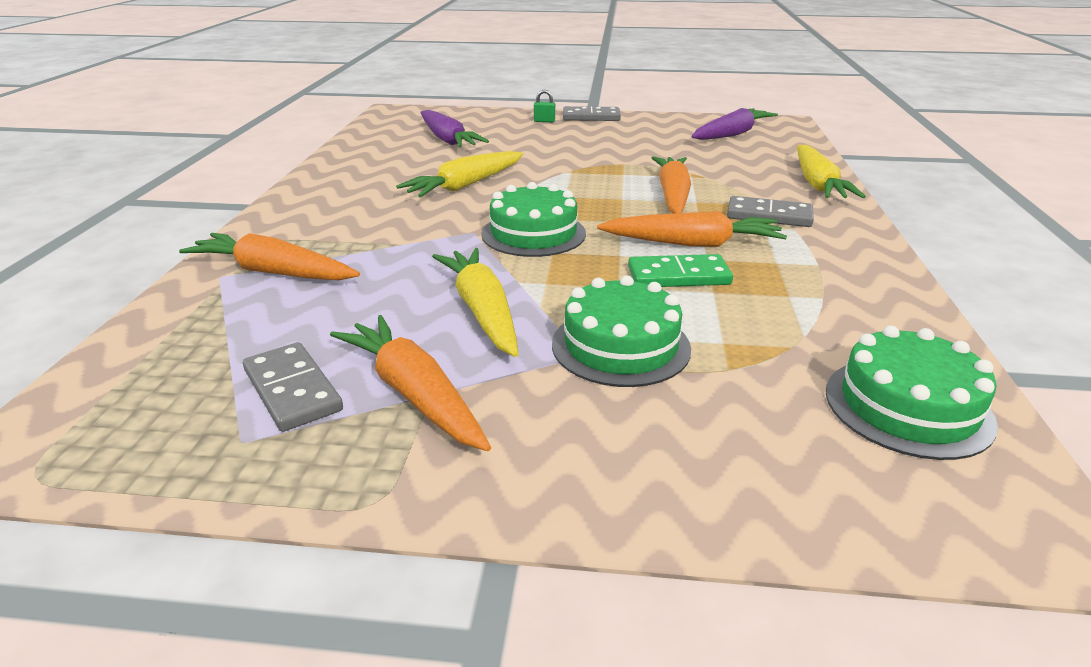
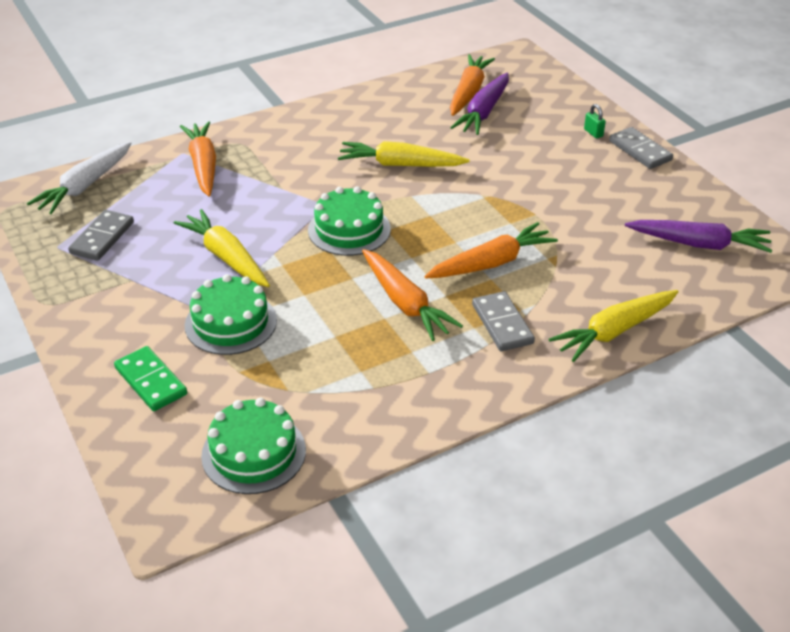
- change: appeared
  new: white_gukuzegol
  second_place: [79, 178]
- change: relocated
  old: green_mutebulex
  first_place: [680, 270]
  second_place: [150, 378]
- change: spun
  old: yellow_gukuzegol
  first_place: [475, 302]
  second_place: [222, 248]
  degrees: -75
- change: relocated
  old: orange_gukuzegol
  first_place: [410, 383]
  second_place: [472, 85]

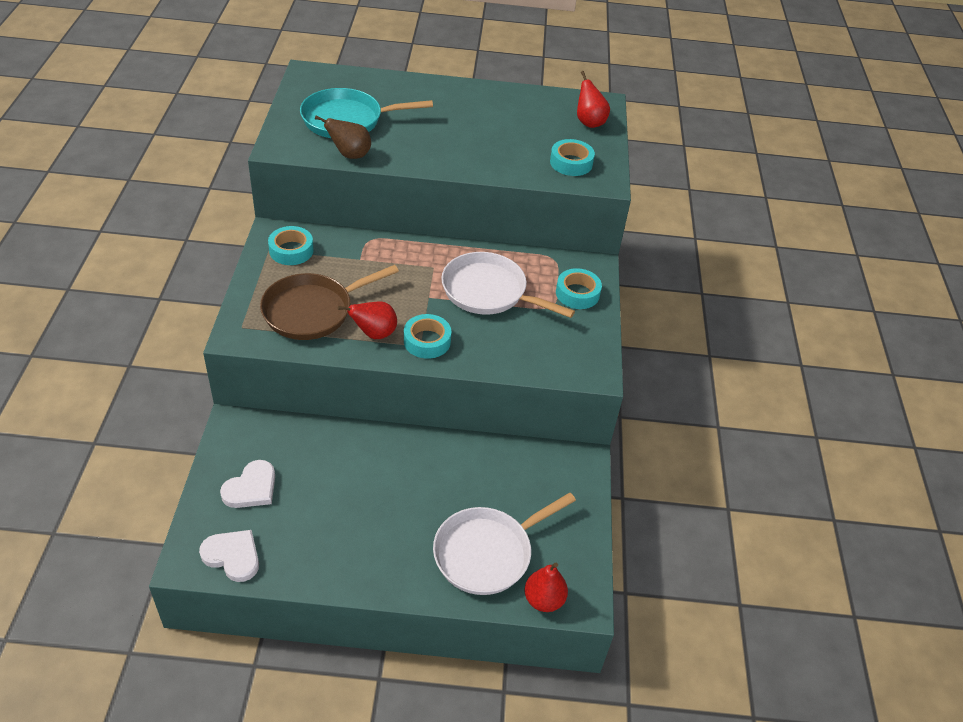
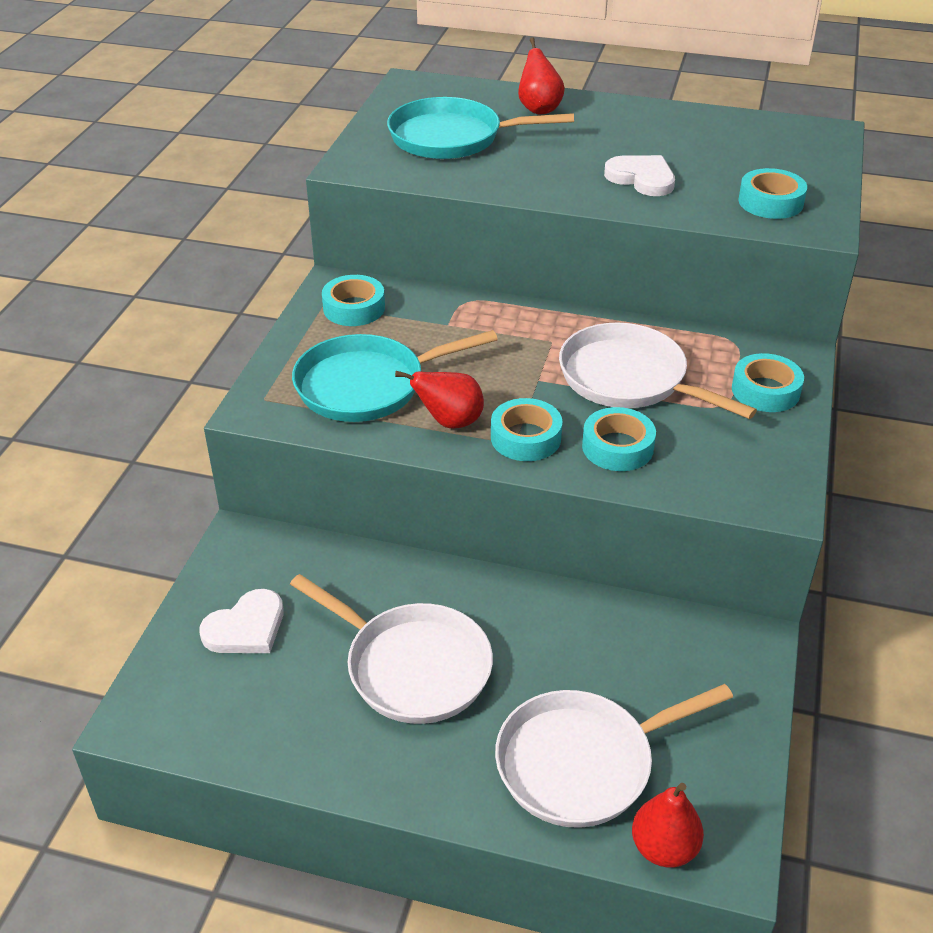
- change: appeared
  new: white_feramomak
  second_place: [391, 649]
- change: colour
  old: brown_feramomak
  new: turquoise_feramomak
  first_place: [329, 302]
  second_place: [395, 376]
- change: relocated
  old: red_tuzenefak
  first_place: [593, 99]
  second_place: [541, 75]
- change: appeared
  new: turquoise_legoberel
  second_place: [619, 439]
- change: relocated
  old: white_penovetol
  first_place: [229, 556]
  second_place: [639, 175]
- change: missing
  old: brown_tuzenefak
  first_place: [343, 137]

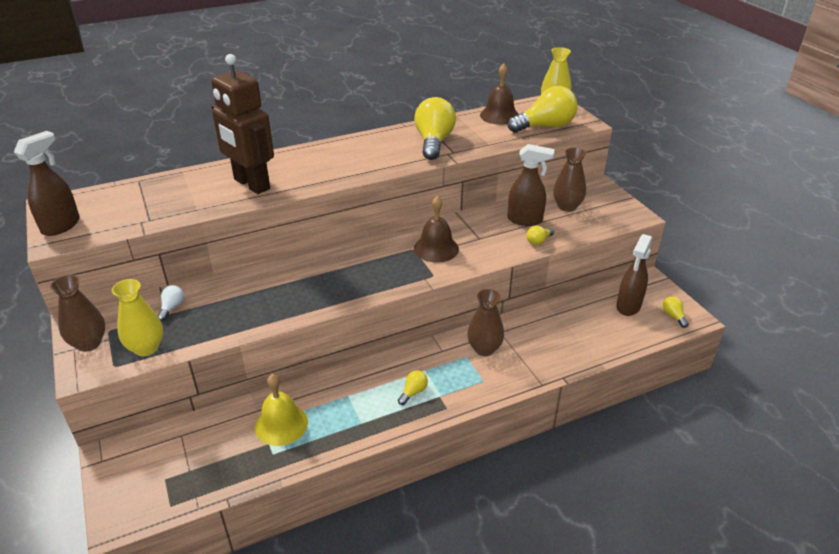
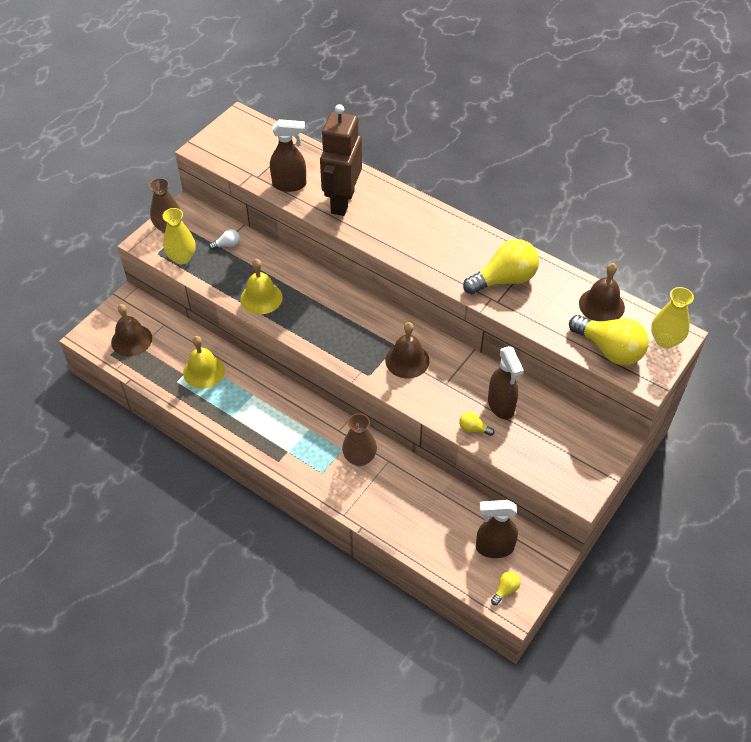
- change: appeared
  new: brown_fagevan
  second_place: [131, 330]
- change: appeared
  new: yellow_fagevan
  second_place: [261, 286]
- change: relocated
  old: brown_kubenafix
  first_place: [47, 183]
  second_place: [288, 155]
- change: missing
  old: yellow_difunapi
  first_place: [413, 387]
- change: missing
  old: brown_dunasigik
  first_place: [569, 180]

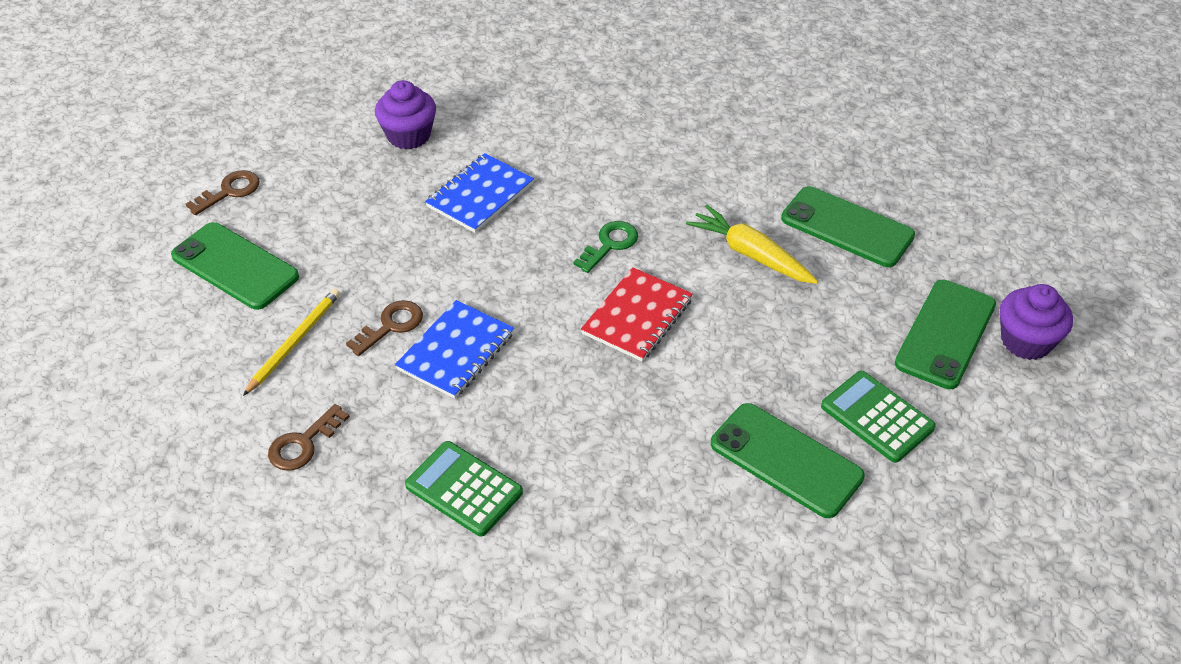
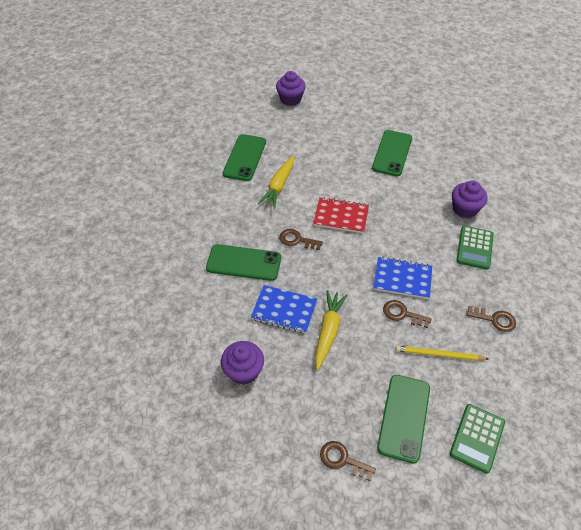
- change: relocated
  old: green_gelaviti
  first_place: [945, 334]
  second_place: [243, 262]
- change: colour
  old: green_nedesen
  new: brown_nedesen
  first_place: [605, 247]
  second_place: [301, 239]
- change: appeared
  new: yellow_gukuzegol
  second_place: [331, 330]
- change: relocated
  old: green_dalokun
  first_place: [878, 417]
  second_place: [477, 439]
- change: appeared
  new: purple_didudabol
  second_place: [470, 199]

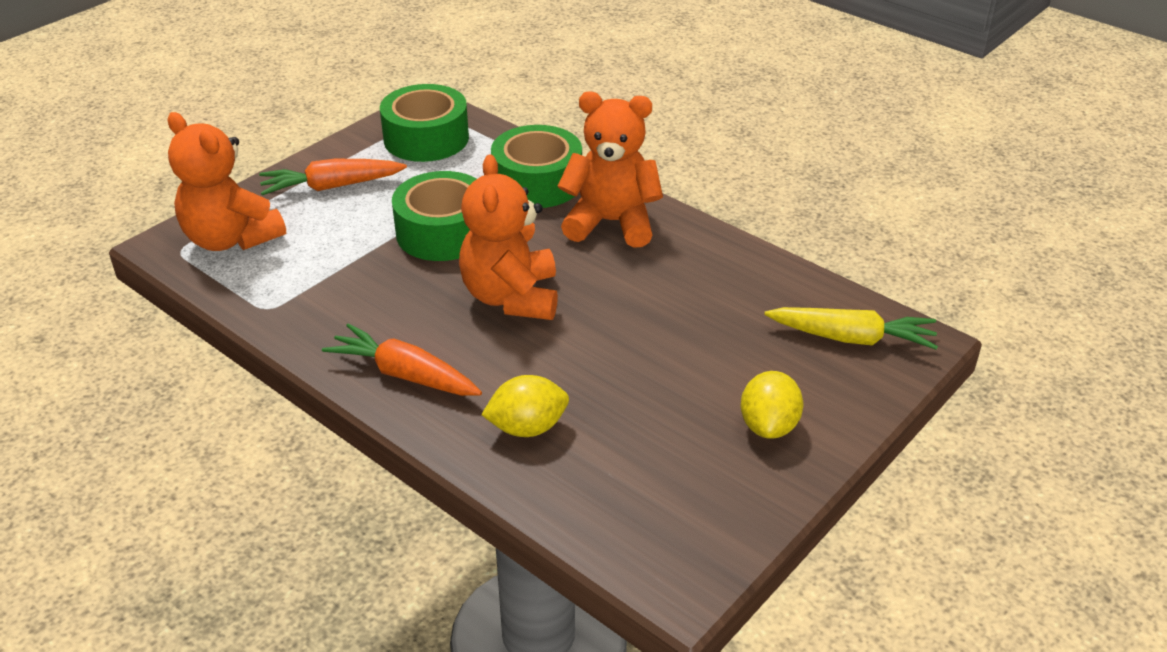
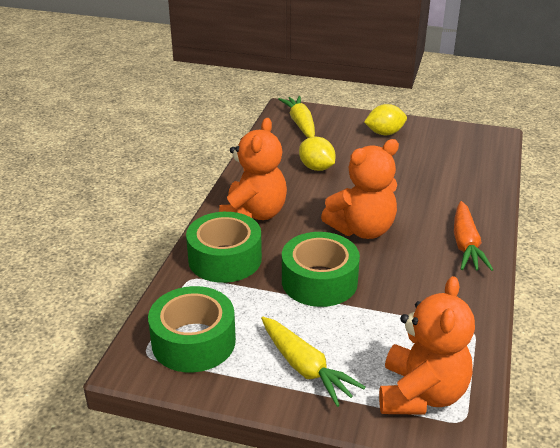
- change: spun
  old: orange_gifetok
  first_place: [610, 170]
  second_place: [253, 169]
  degrees: -150
- change: colour
  old: orange_gukuzegol
  new: yellow_gukuzegol
  first_place: [333, 177]
  second_place: [313, 362]
- change: relocated
  old: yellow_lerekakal
  first_place: [525, 406]
  second_place: [317, 154]

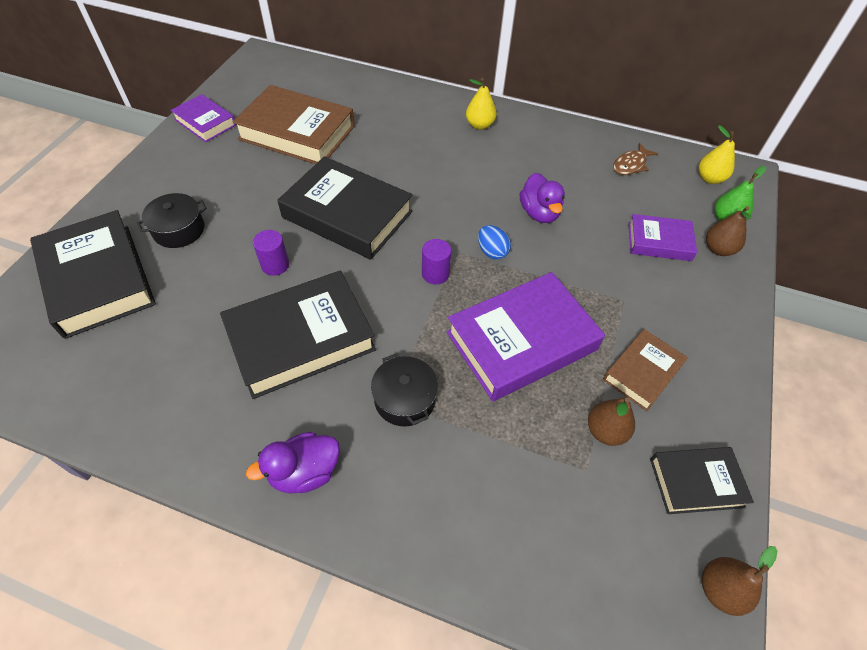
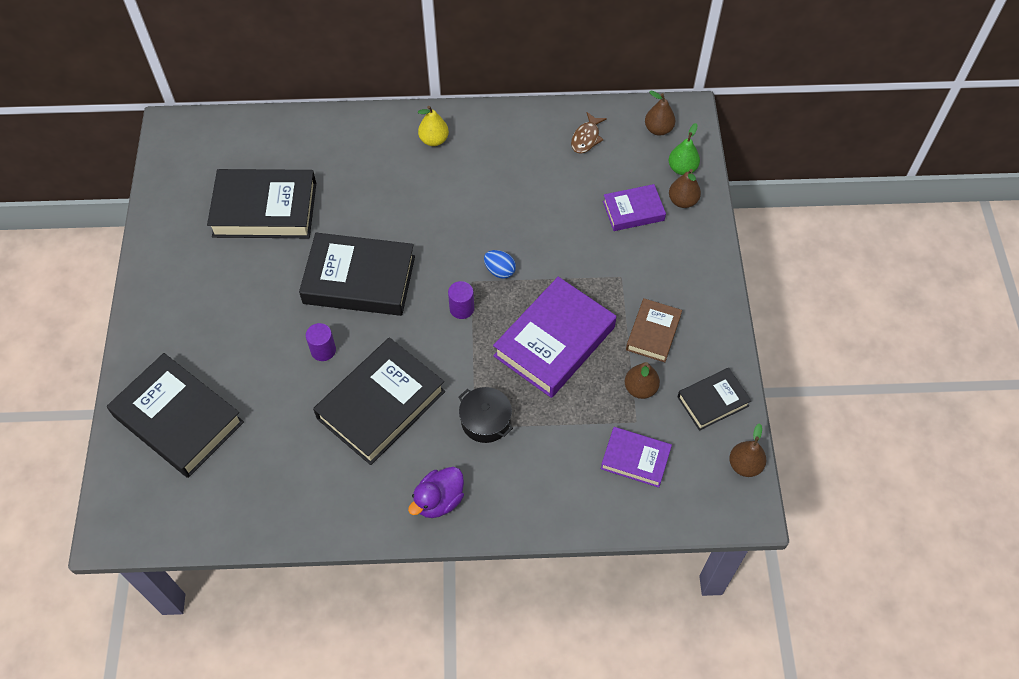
- change: colour
  old: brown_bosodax
  new: black_bosodax
  first_place: [293, 124]
  second_place: [261, 203]
- change: relocated
  old: purple_bosodax
  first_place: [203, 118]
  second_place: [636, 457]
- change: colour
  old: yellow_tuzenefak
  new: brown_tuzenefak
  first_place: [717, 154]
  second_place: [660, 113]
- change: missing
  old: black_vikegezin
  first_place: [172, 220]
- change: missing
  old: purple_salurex
  first_place: [542, 198]

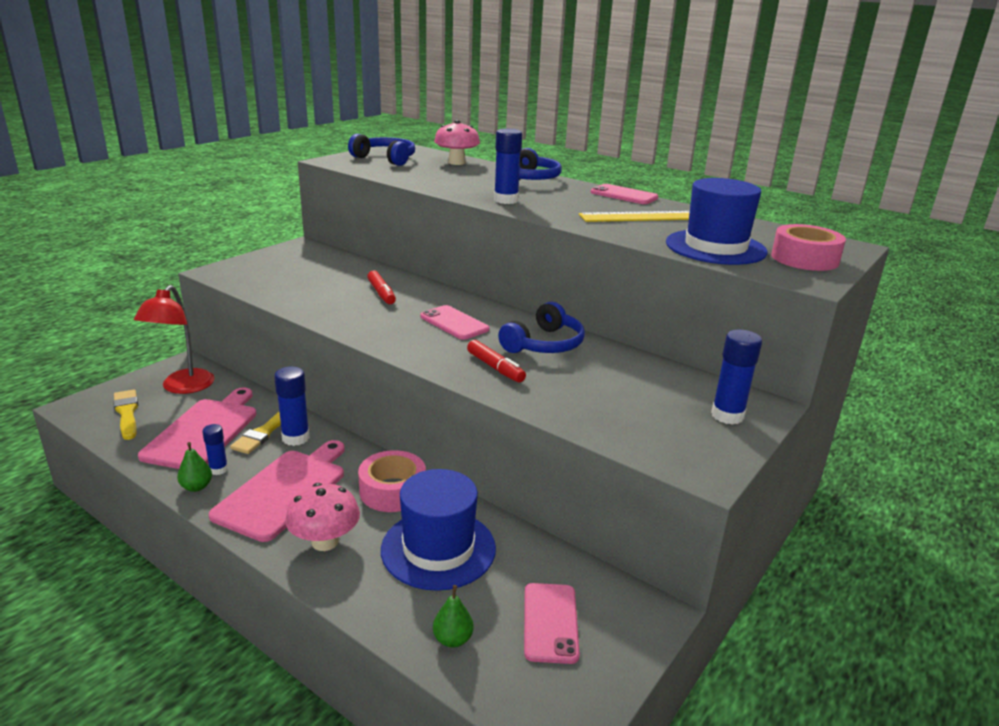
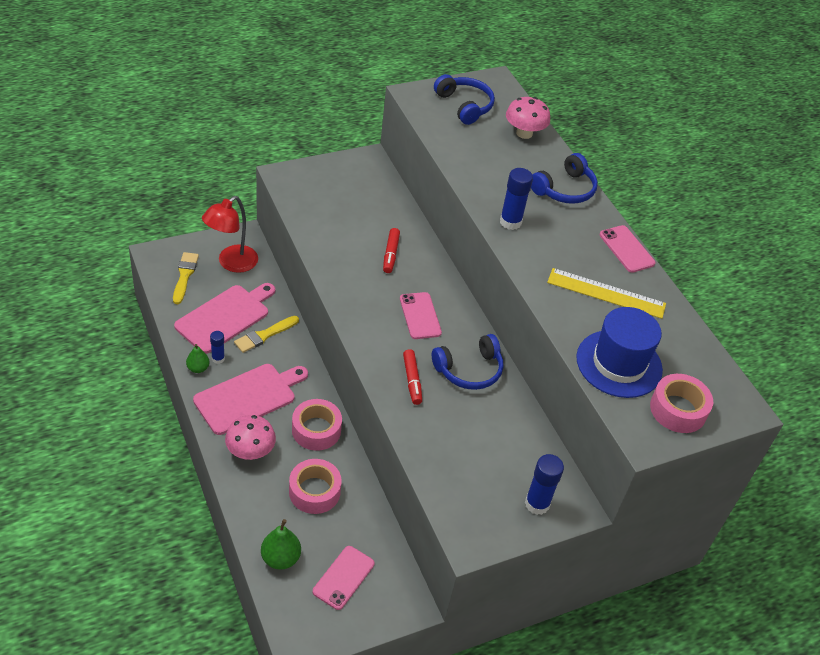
- change: size
  old: green_tuzenefak
  first_place: [453, 616]
  second_place: [281, 544]
  factor: 1.53
- change: exchanged
  old: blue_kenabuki
  new: pink_legoberel
  first_place: [438, 530]
  second_place: [315, 486]
- change: missing
  old: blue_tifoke
  first_place: [292, 406]

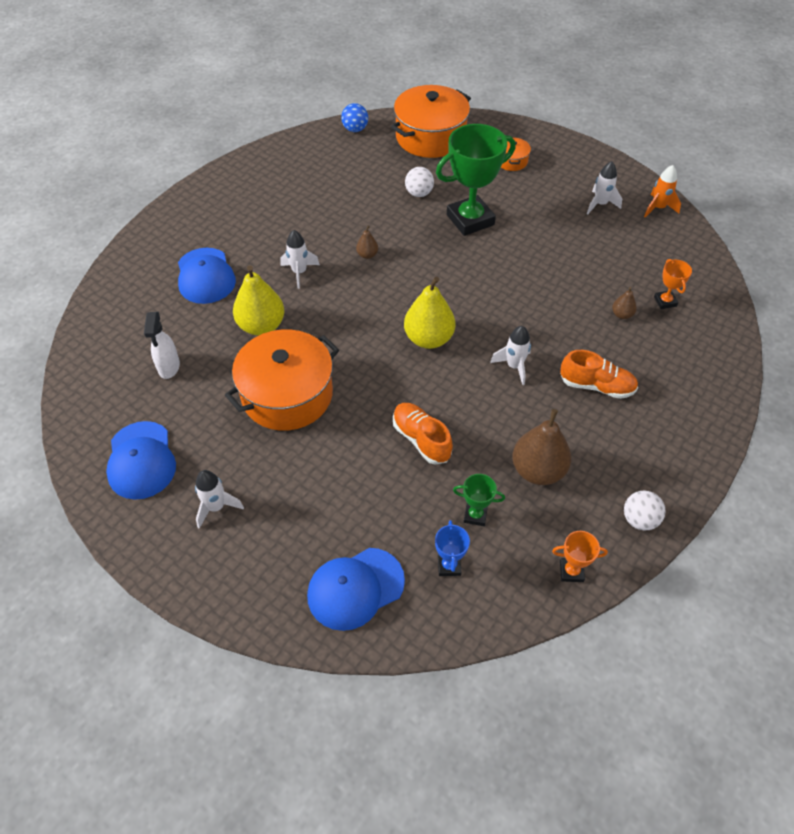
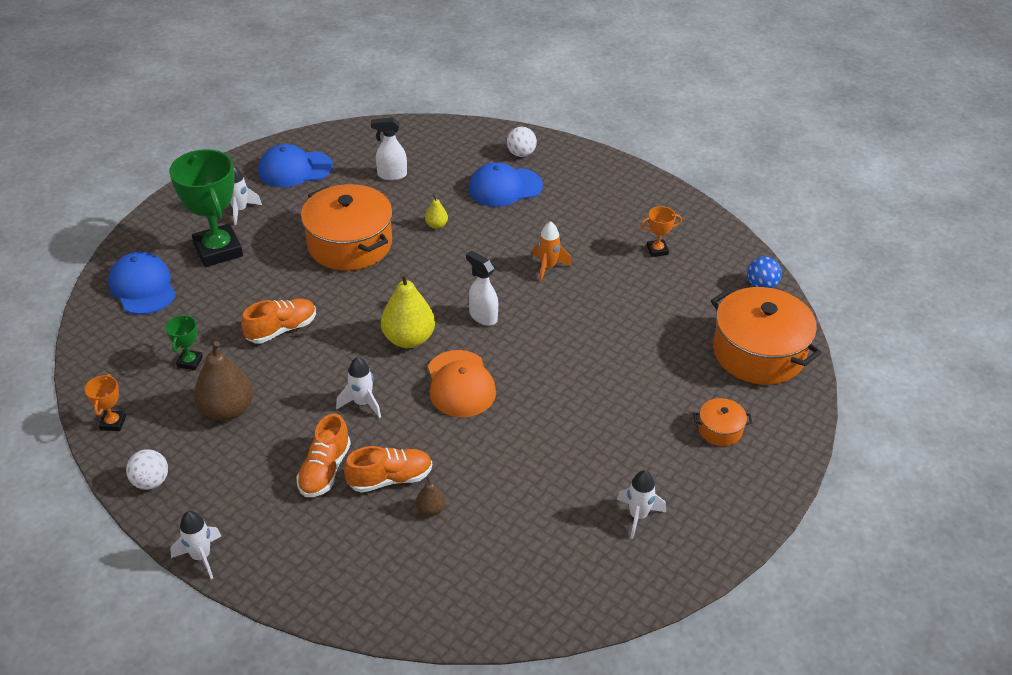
- change: relocated
  old: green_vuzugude
  first_place: [475, 180]
  second_place: [206, 208]
- change: relocated
  old: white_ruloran
  first_place: [300, 259]
  second_place: [195, 545]
- change: appeared
  new: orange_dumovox
  second_place: [388, 469]
- change: size
  old: yellow_tuzenefak
  first_place: [259, 300]
  second_place: [436, 211]
  factor: 0.47
- change: appeared
  new: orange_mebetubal
  second_place: [462, 383]
- change: appeared
  new: white_kubenafix
  second_place: [482, 288]
- change: relocated
  old: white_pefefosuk
  first_place: [419, 182]
  second_place: [522, 142]
- change: relocated
  old: orange_ruloran
  first_place: [662, 191]
  second_place: [552, 251]
- change: relocated
  old: orange_vuzugude
  first_place: [673, 284]
  second_place: [661, 231]
- change: missing
  old: brown_tuzenefak
  first_place: [367, 242]
- change: missing
  old: blue_vuzugude
  first_place: [452, 548]

